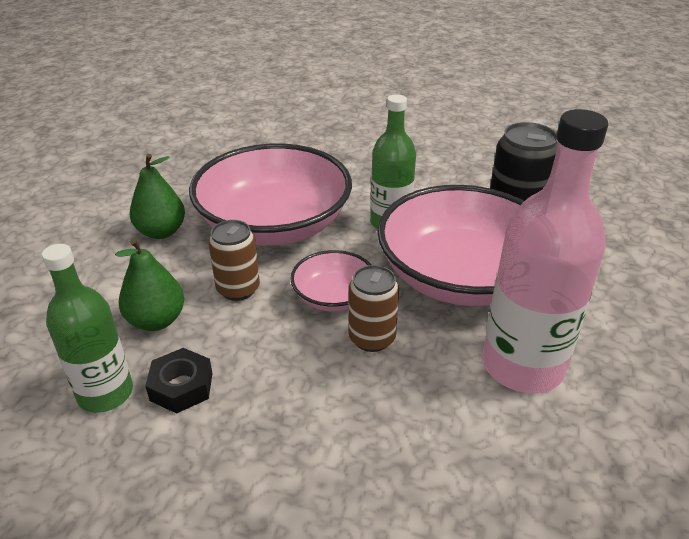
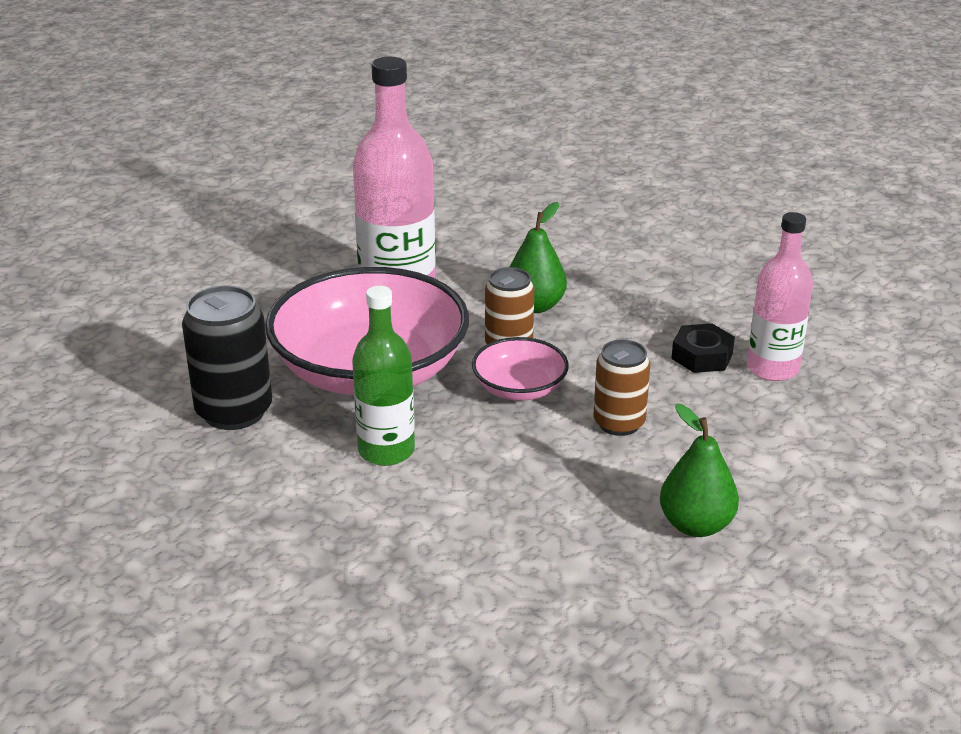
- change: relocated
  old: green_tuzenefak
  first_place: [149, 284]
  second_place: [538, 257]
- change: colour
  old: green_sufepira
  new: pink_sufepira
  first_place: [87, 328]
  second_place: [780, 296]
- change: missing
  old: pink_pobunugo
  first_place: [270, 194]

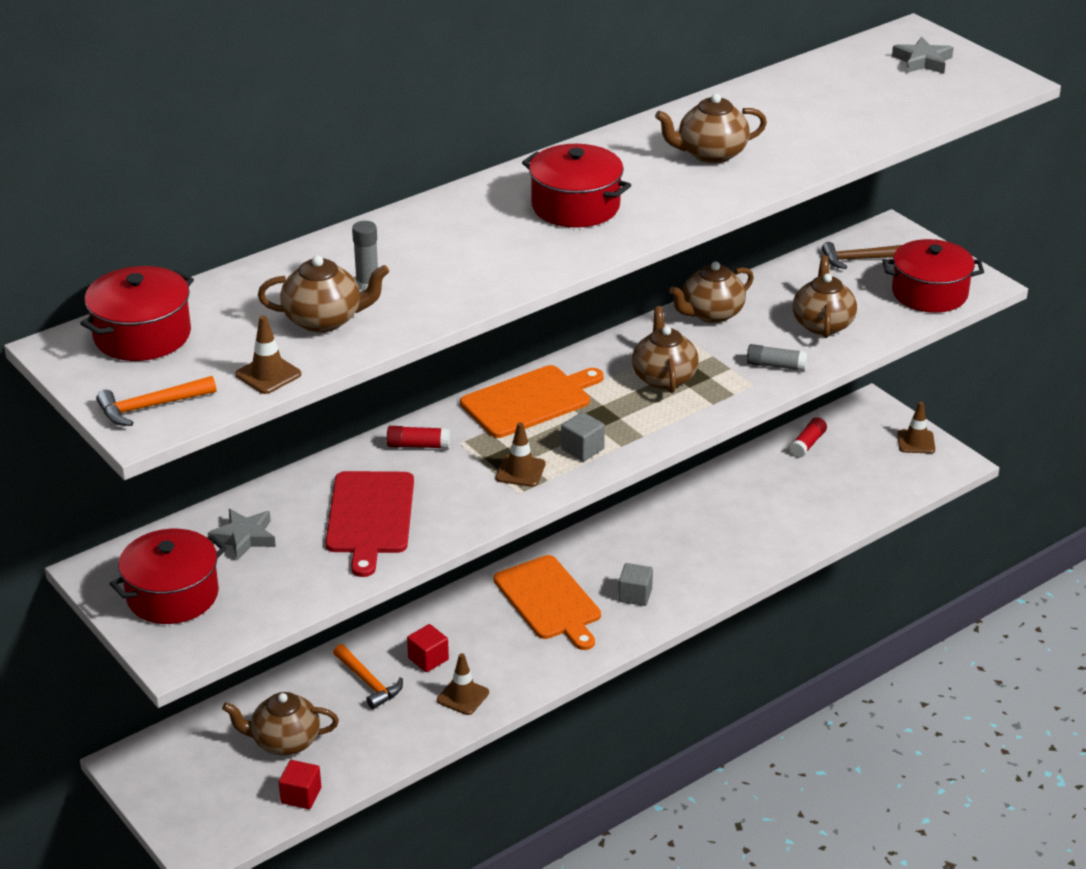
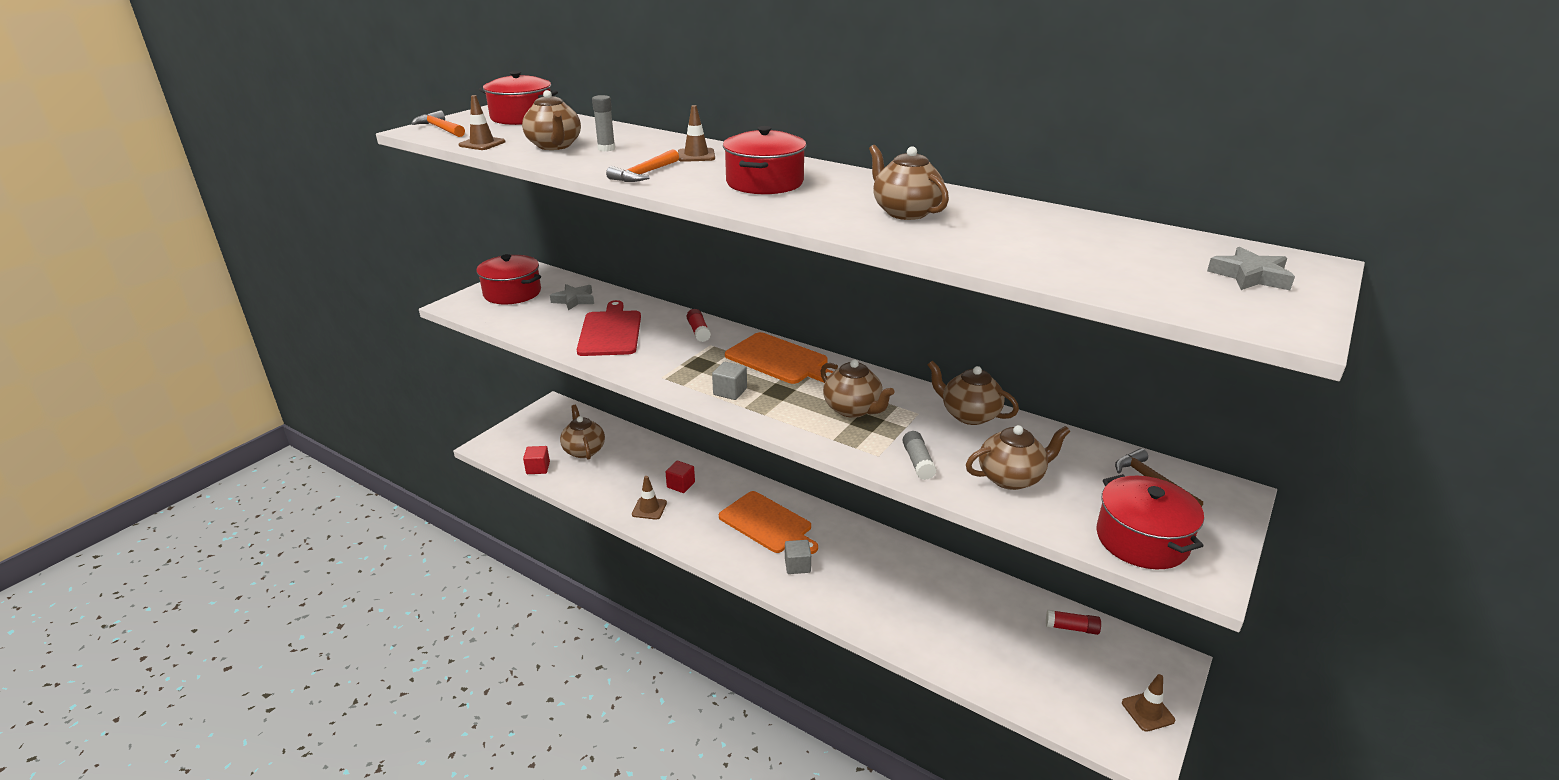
- change: spun
  old: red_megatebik
  first_place: [369, 524]
  second_place: [608, 328]
  degrees: 105
- change: relocated
  old: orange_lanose
  first_place: [368, 676]
  second_place: [642, 165]
- change: relocated
  old: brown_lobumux
  first_place: [520, 454]
  second_place: [696, 133]
- change: spun
  old: orange_megatebik
  first_place: [547, 602]
  second_place: [768, 522]
  degrees: -90
- change: spun
  old: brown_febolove
  first_place: [665, 349]
  second_place: [857, 388]
  degrees: 75

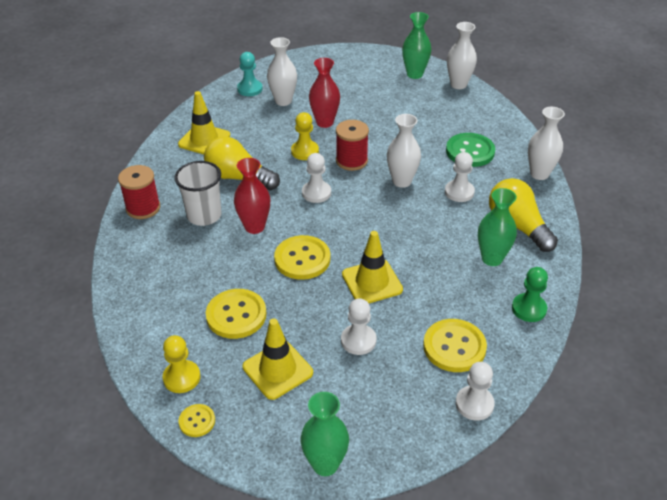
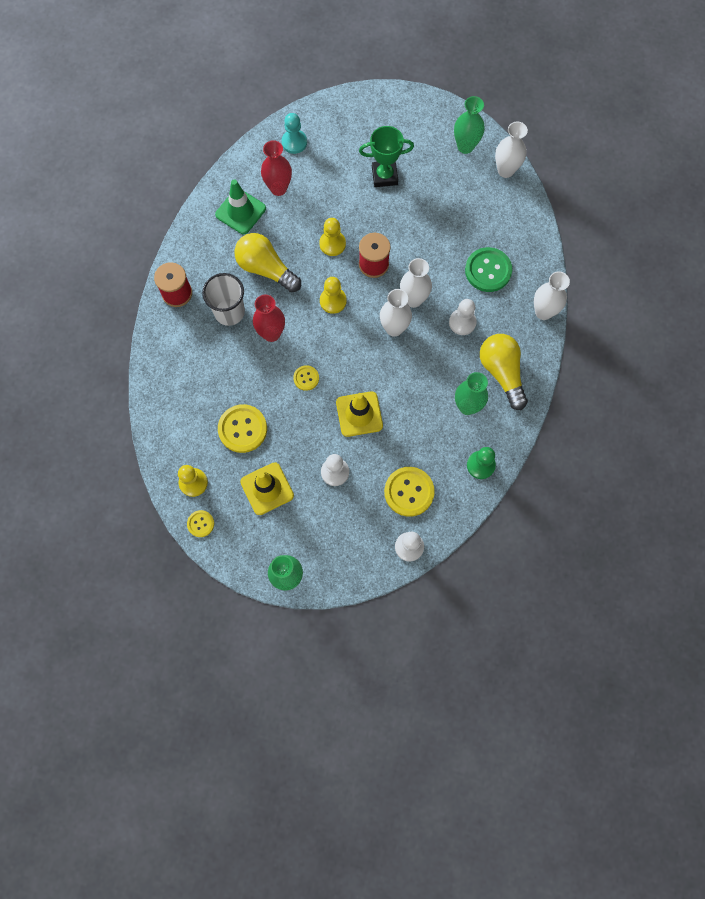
- change: colour
  old: yellow_lobumux
  new: green_lobumux
  first_place: [204, 123]
  second_place: [240, 207]
- change: relocated
  old: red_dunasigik
  first_place: [324, 93]
  second_place: [276, 168]
- change: size
  old: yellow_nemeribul
  first_place: [302, 257]
  second_place: [306, 378]
  factor: 0.53
- change: colour
  old: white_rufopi
  new: yellow_rufopi
  first_place: [316, 178]
  second_place: [333, 295]
- change: appeared
  new: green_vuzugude
  second_place: [386, 156]
- change: relocated
  old: white_dunasigik
  first_place: [282, 71]
  second_place: [396, 313]

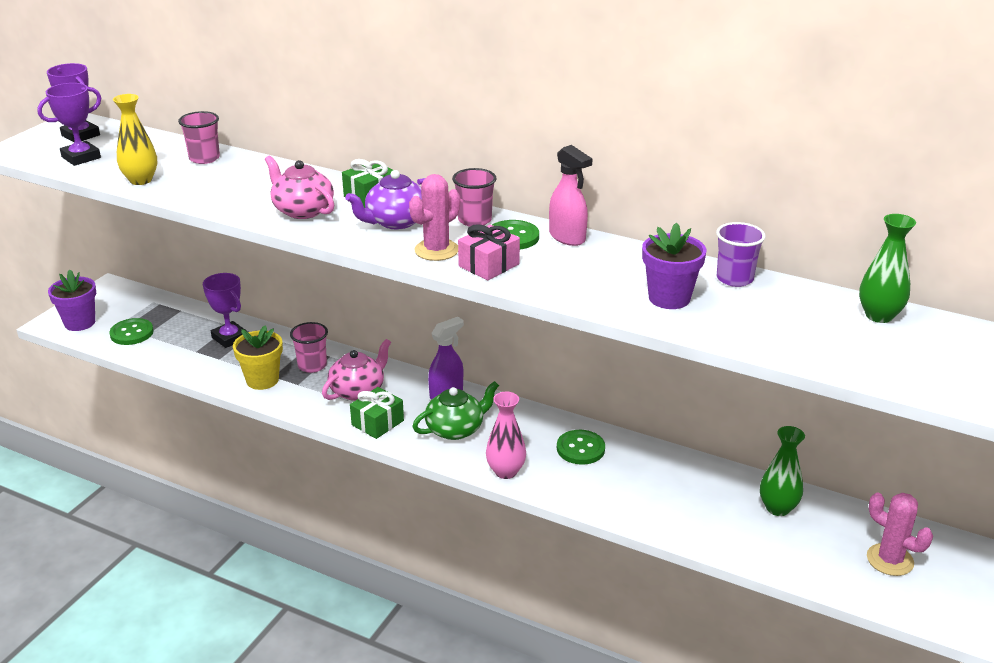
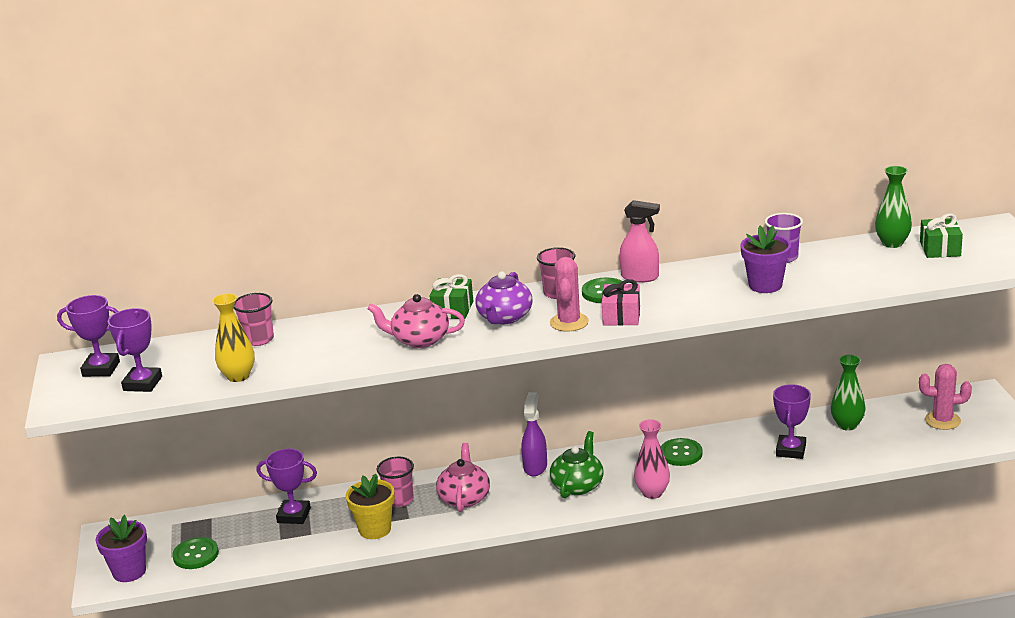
- change: appeared
  new: purple_vuzugude
  second_place: [792, 421]
- change: relocated
  old: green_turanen
  first_place: [377, 413]
  second_place: [941, 235]

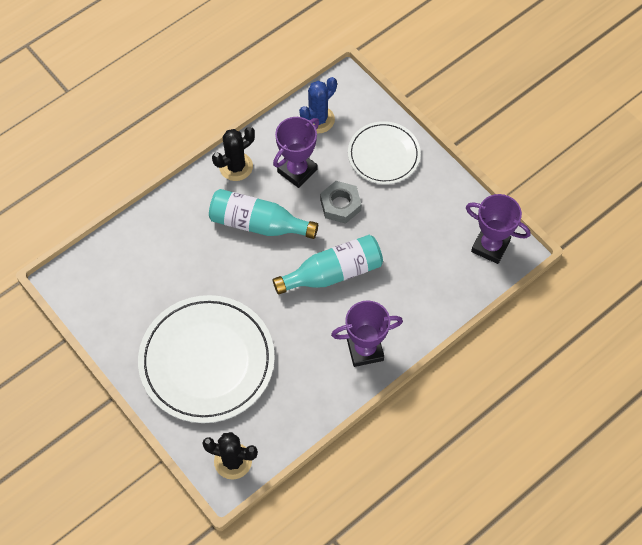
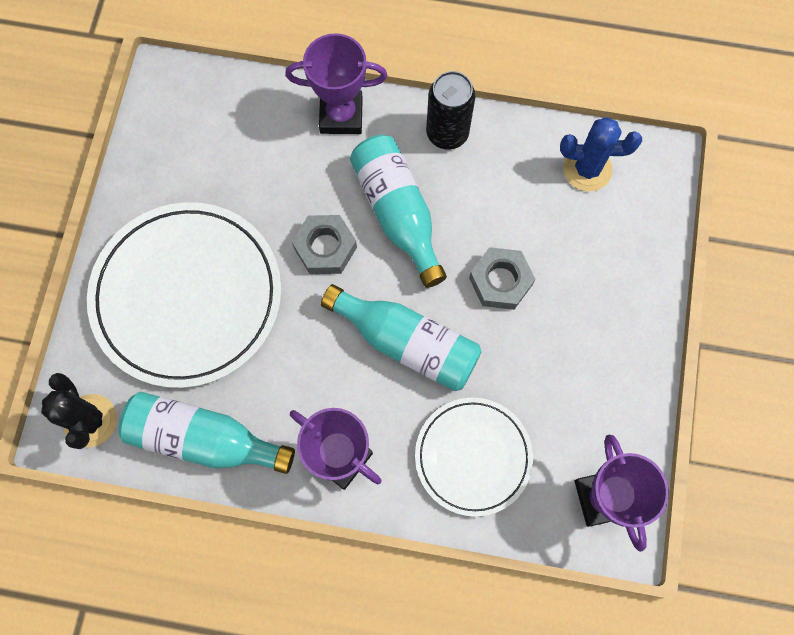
- change: appeared
  new: turquoise_sufepira
  second_place: [206, 433]
- change: relocated
  old: purple_vuzugude
  first_place: [296, 152]
  second_place: [336, 83]
- change: appeared
  new: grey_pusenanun
  second_place: [324, 244]
- change: relocated
  old: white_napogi
  first_place: [384, 152]
  second_place: [474, 457]
- change: exchanged
  old: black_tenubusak
  new: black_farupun
  first_place: [233, 154]
  second_place: [450, 110]

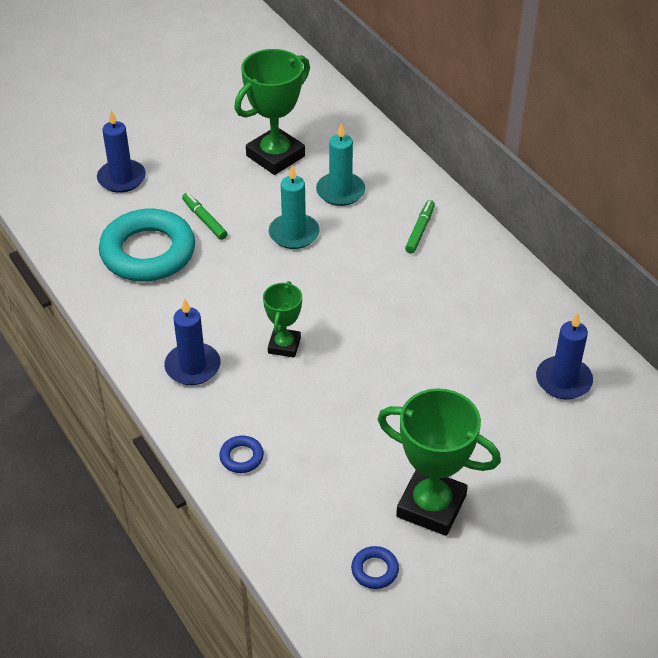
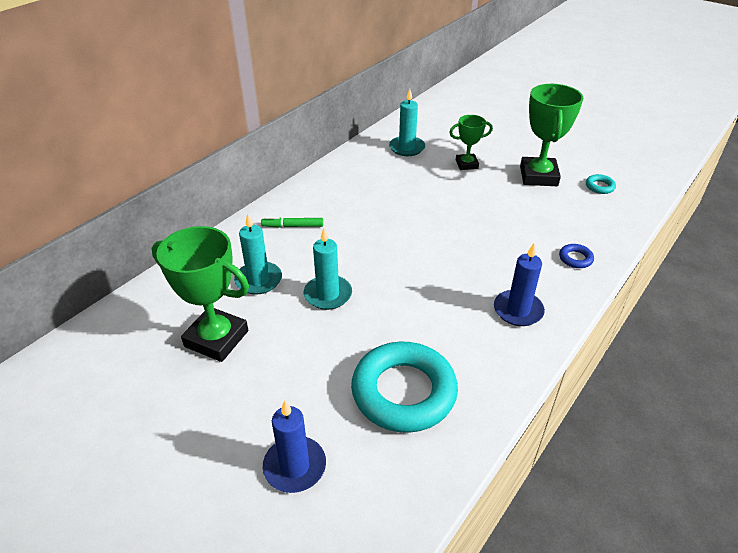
- change: colour
  old: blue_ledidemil
  new: turquoise_ledidemil
  first_place: [564, 356]
  second_place: [407, 122]
- change: relocated
  old: green_vuzugude
  first_place: [282, 319]
  second_place: [471, 142]
- change: colour
  old: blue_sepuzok
  new: turquoise_sepuzok
  first_place: [375, 567]
  second_place: [601, 184]
- change: missing
  old: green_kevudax
  first_place: [205, 216]

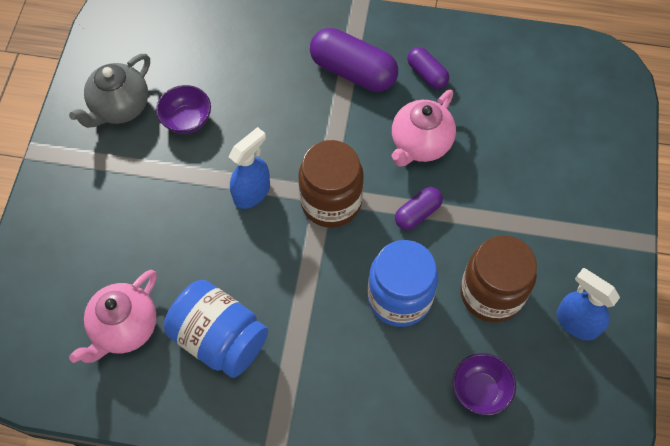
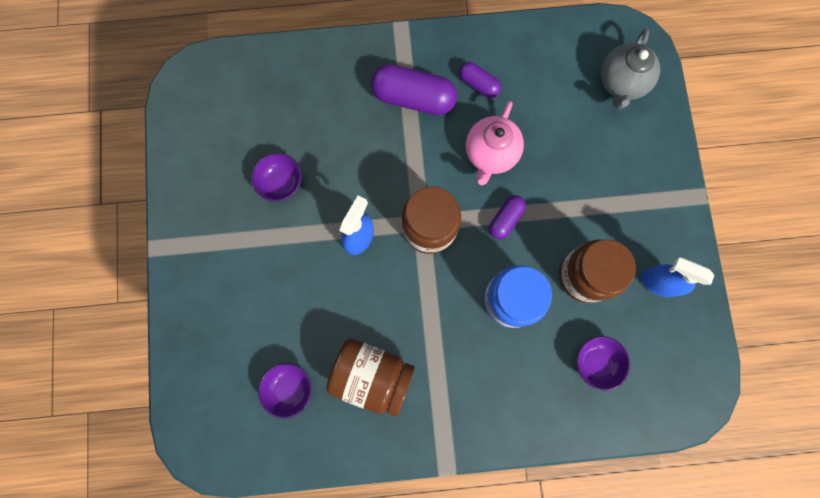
- change: exchanged
  old: pink_febolove
  new: purple_pobunugo
  first_place: [113, 316]
  second_place: [285, 390]
- change: colour
  old: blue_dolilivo
  new: brown_dolilivo
  first_place: [216, 329]
  second_place: [370, 377]
- change: relocated
  old: grey_febolove
  first_place: [109, 91]
  second_place: [630, 68]

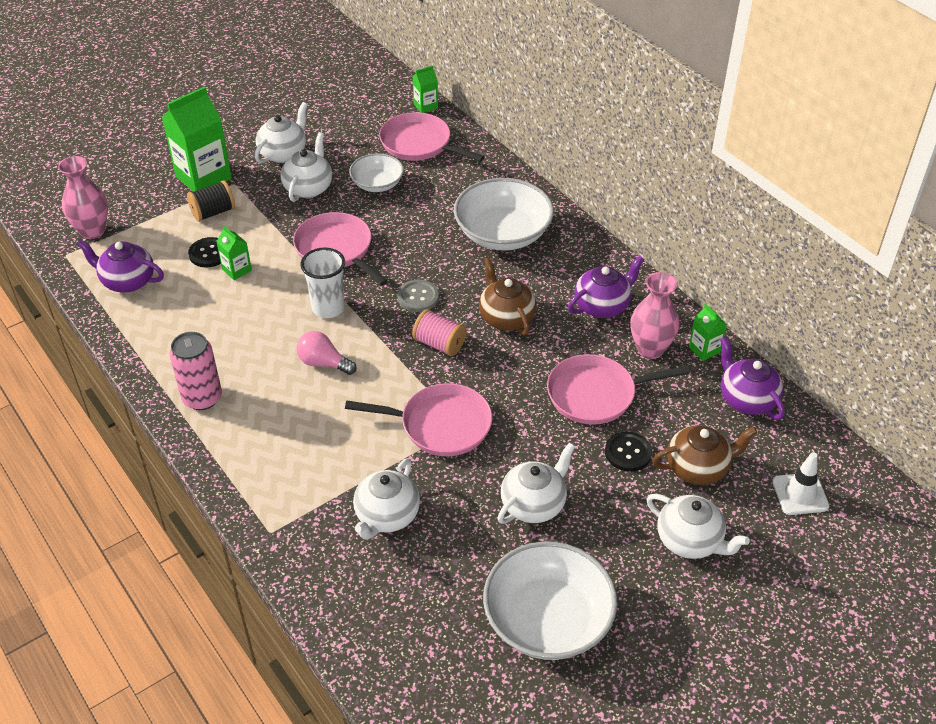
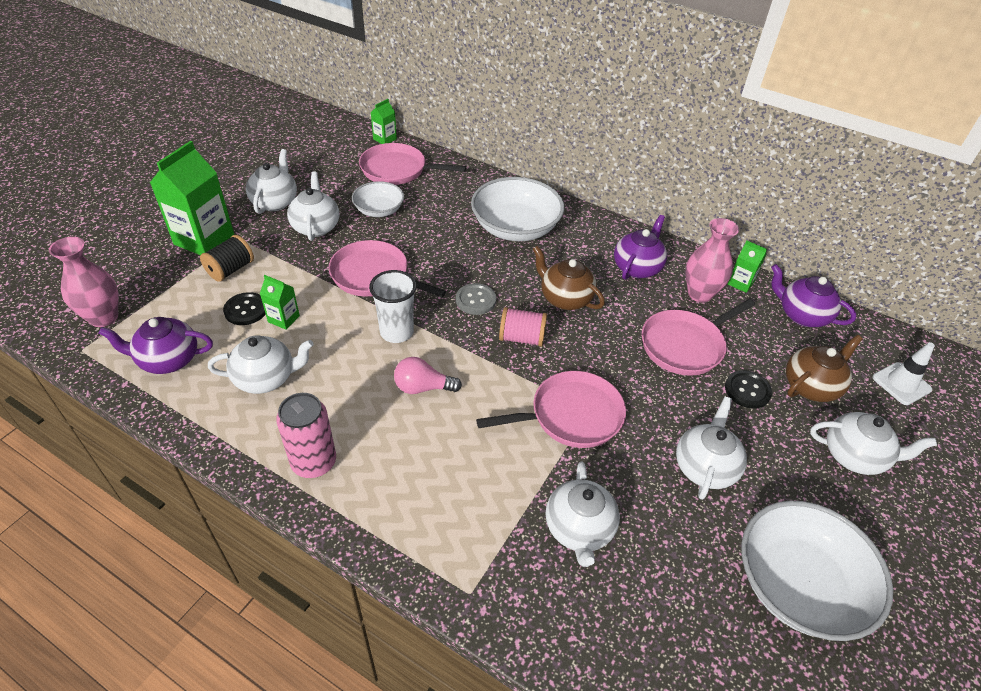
- change: appeared
  new: white_febolove
  second_place: [261, 365]

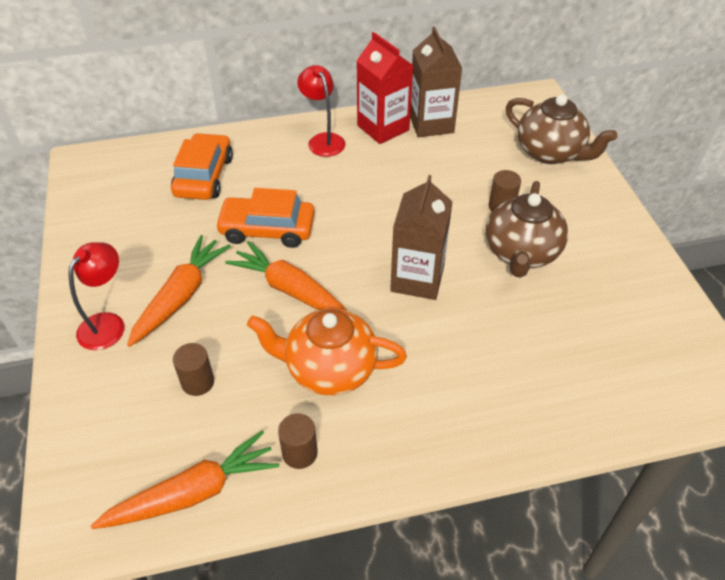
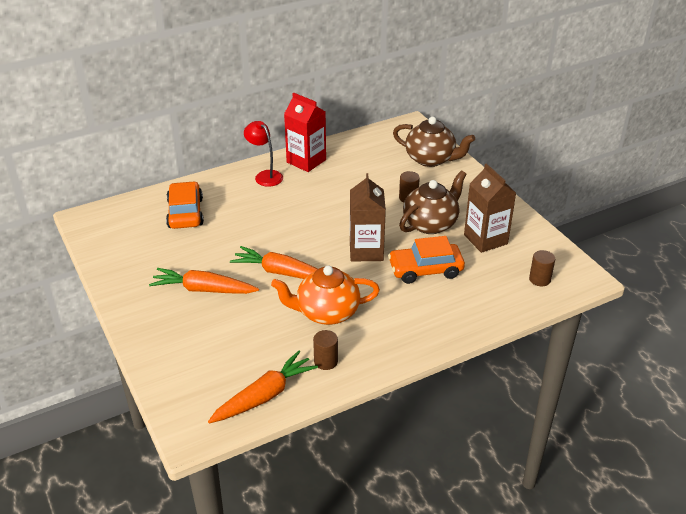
- change: spun
  old: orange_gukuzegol
  first_place: [179, 291]
  second_place: [204, 281]
  degrees: -90
- change: relocated
  old: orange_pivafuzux
  first_place: [265, 218]
  second_place: [426, 260]
- change: spun
  old: brown_febolove
  first_place: [527, 229]
  second_place: [433, 202]
  degrees: -135
- change: relocated
  old: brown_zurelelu
  first_place: [436, 82]
  second_place: [490, 208]
- change: relocated
  old: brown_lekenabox
  first_place: [193, 369]
  second_place: [542, 268]
- change: missing
  old: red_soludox
  first_place: [97, 296]

